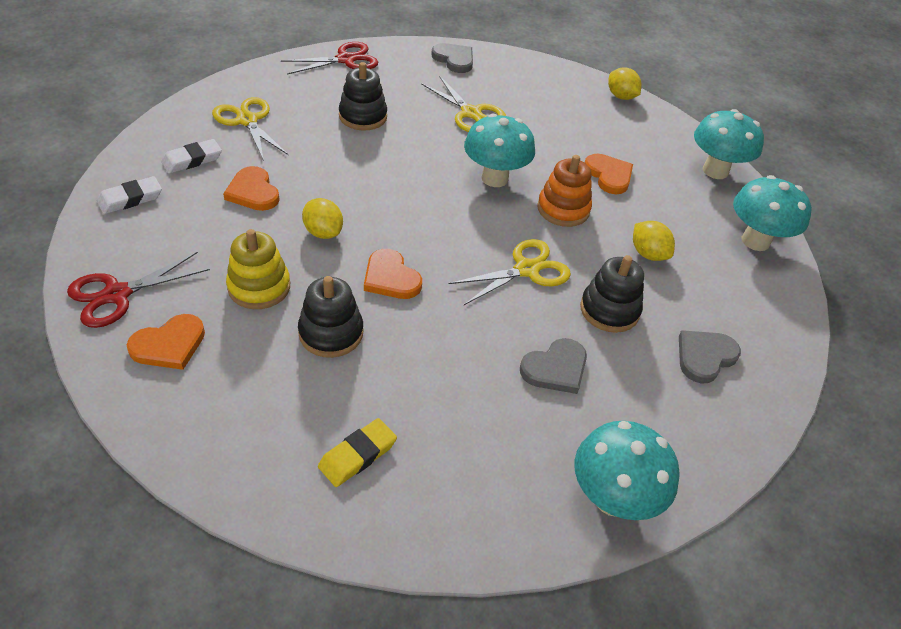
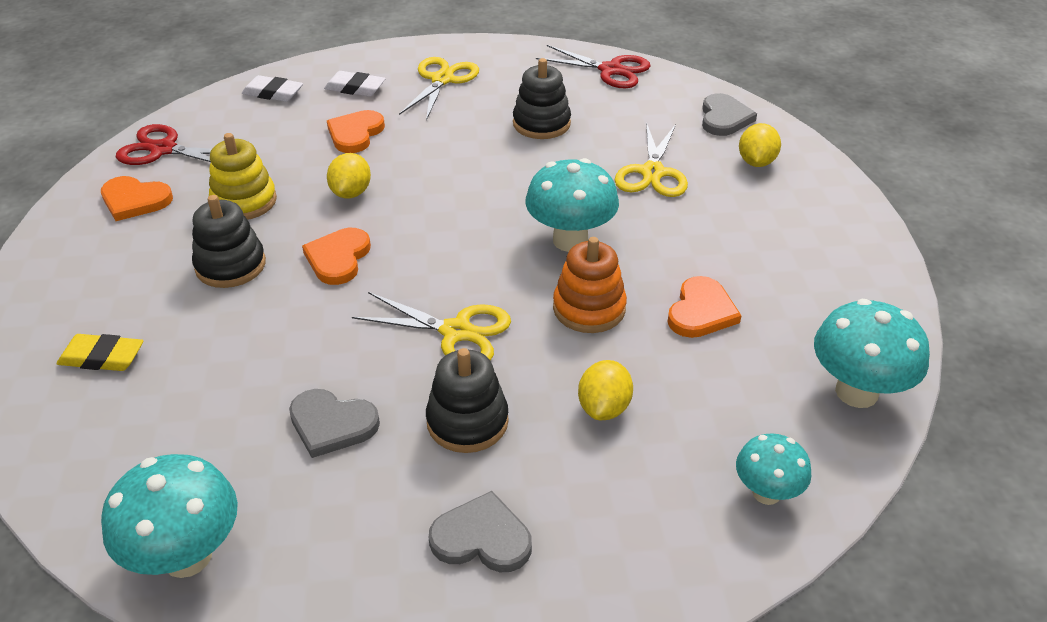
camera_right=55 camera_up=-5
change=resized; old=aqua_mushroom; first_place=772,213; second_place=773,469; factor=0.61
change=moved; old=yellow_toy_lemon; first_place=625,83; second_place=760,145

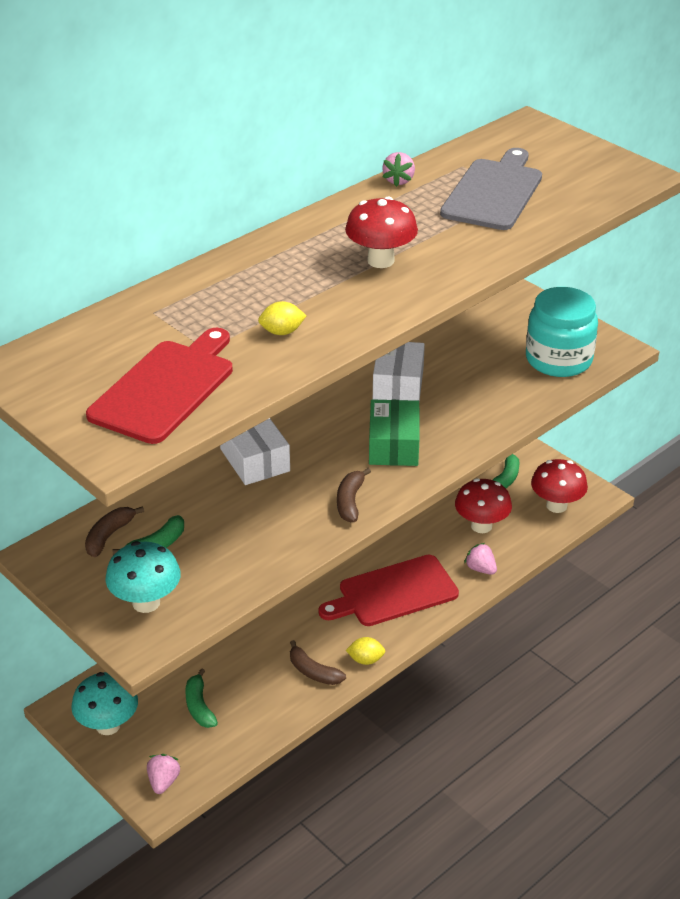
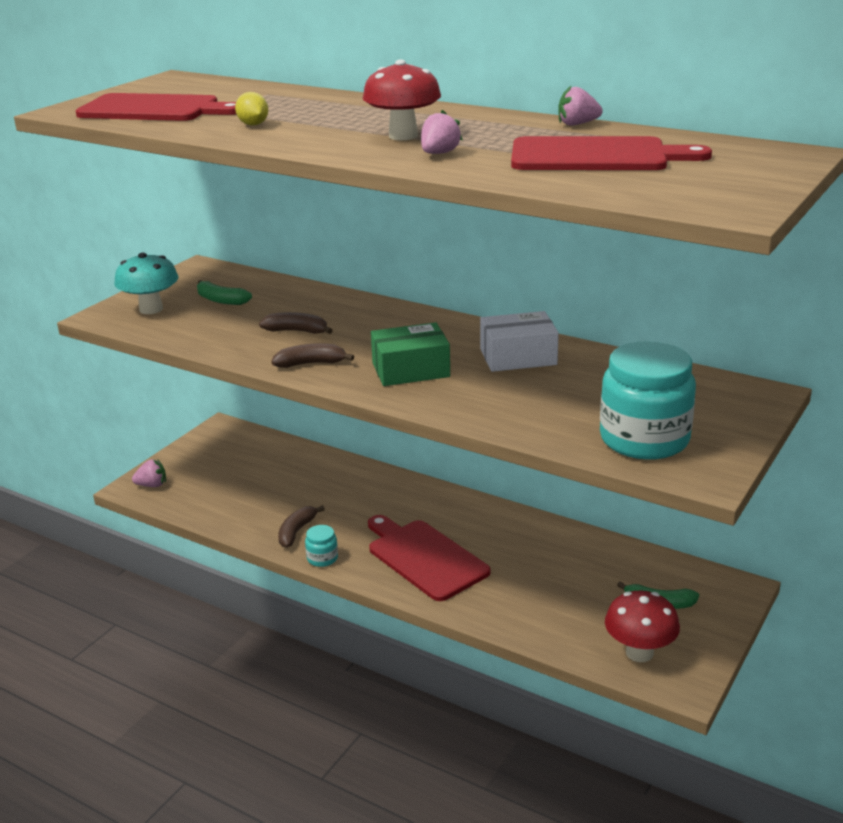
camera_right=75 camera_up=-10
change=moved; old=dark_brown_toy_banana; first_place=114,531; second_place=296,323
change=replaced; old=yellow_toy_lemon; new=aqua_jam_jar; first_place=365,651; second_place=321,546
change=moved; old=rose-pink_berry; first_place=480,559; second_place=442,132
change=recoloured; old=ash-grey_bread_board; new=scarlet_bread_board; first_place=491,189; second_place=611,153
change=removed; old=aqua_mushroom; first_place=104,703
change=removed; old=emerald_toy_banana; first_place=201,698
change=removed; old=pure_white_parcel; first_place=255,451
change=removed; old=scarlet_mushroom; first_place=483,505

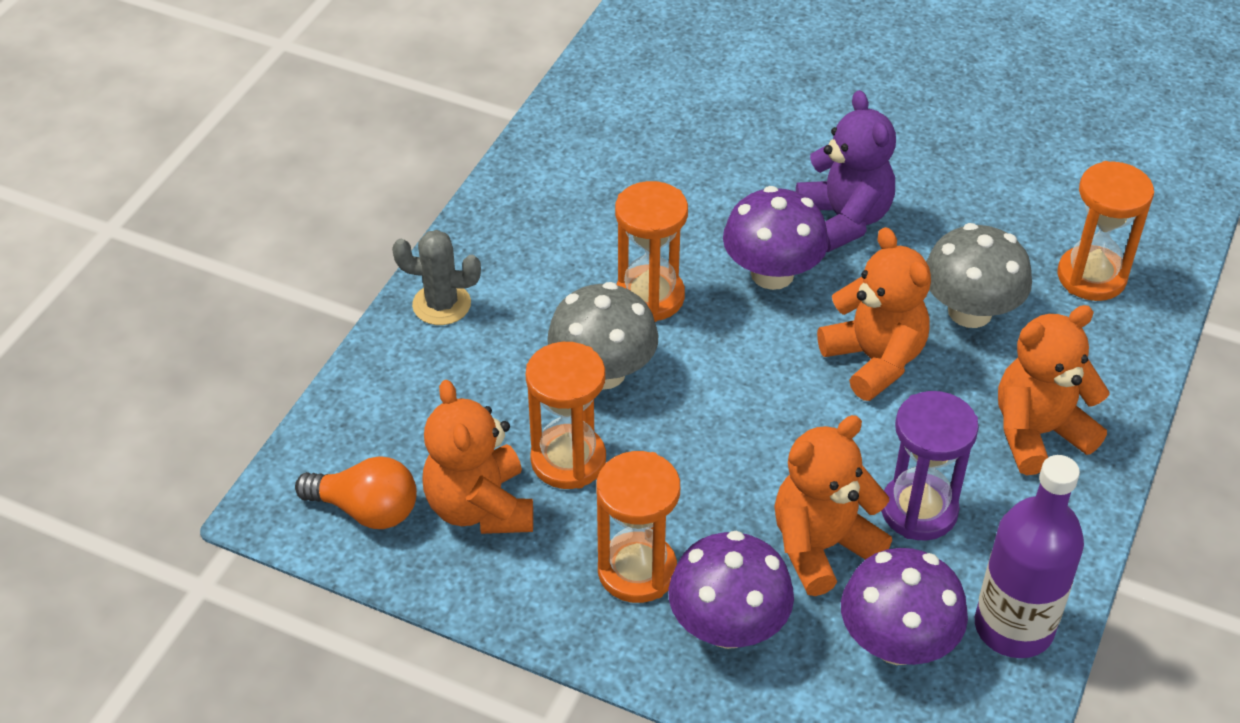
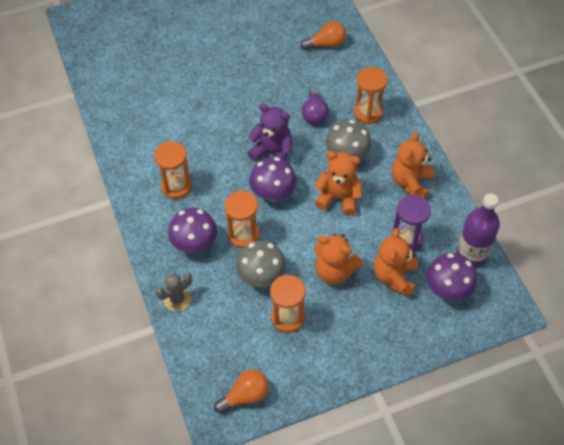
camera_right=-45 camera_up=10
change=moved; old=orange-coloured_sandglass; first_place=638,527; second_place=173,170
change=moved; old=royal_purple_mushroom; first_place=731,590; second_place=192,230
change=added; new=orange-coloured_bulb; second_place=323,35
change=added; new=royal_purple_bulb; second_place=315,106
change=moved; old=orange-coloured_teddy_bear; first_place=477,457; second_place=339,259

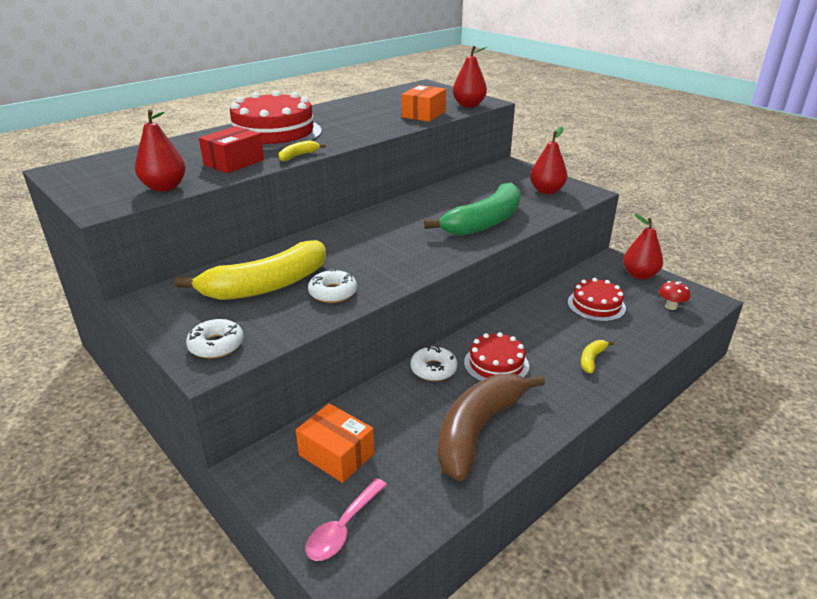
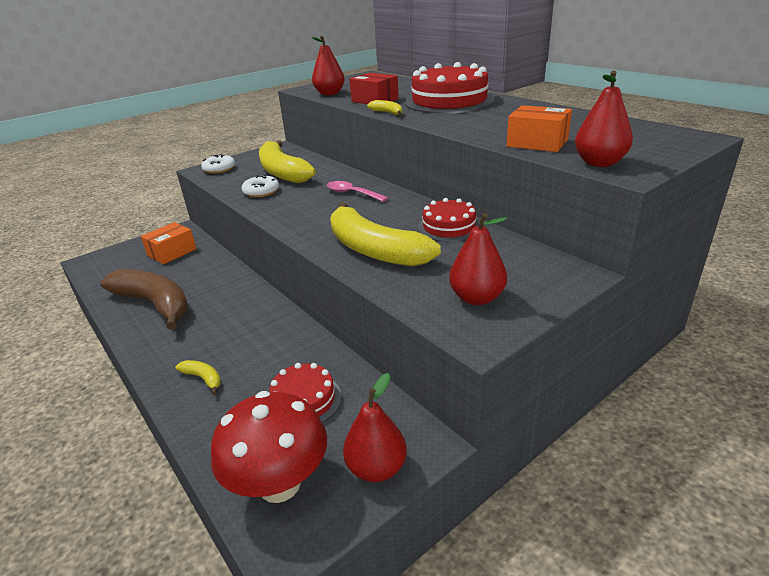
camera_right=95 camera_up=0
change=resized; old=scarlet_mushroom; first_place=674,295; second_place=269,447; factor=2.38
change=moved; old=rose-pink_spoon; first_place=346,519; second_place=357,191
change=recoloured; old=emerald_toy_banana; new=yellow_toy_banana; first_place=472,209; second_place=385,234
change=moved; old=scarlet_cake; first_place=496,356; second_place=448,220
change=removed; old=pure_white_donut; first_place=434,363

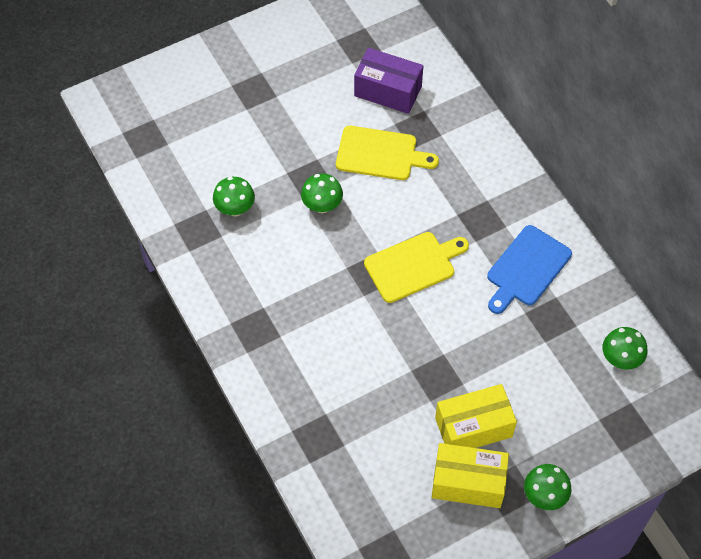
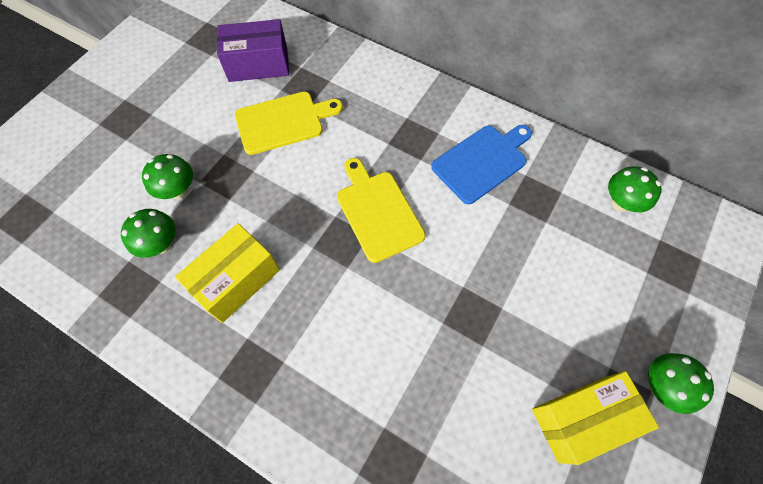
camera_right=-30 camera_up=5
change=moved; old=emerald_mushroom; first_place=322,193; second_place=167,176
change=moved; old=yellow_parcel; first_place=476,416; second_place=227,273
change=turned; old=yellow_bread_board; first_place=416,267; second_place=381,210; degrees=-60
change=turned; old=cobalt_bread_board; first_place=529,269; second_place=481,164; degrees=-135

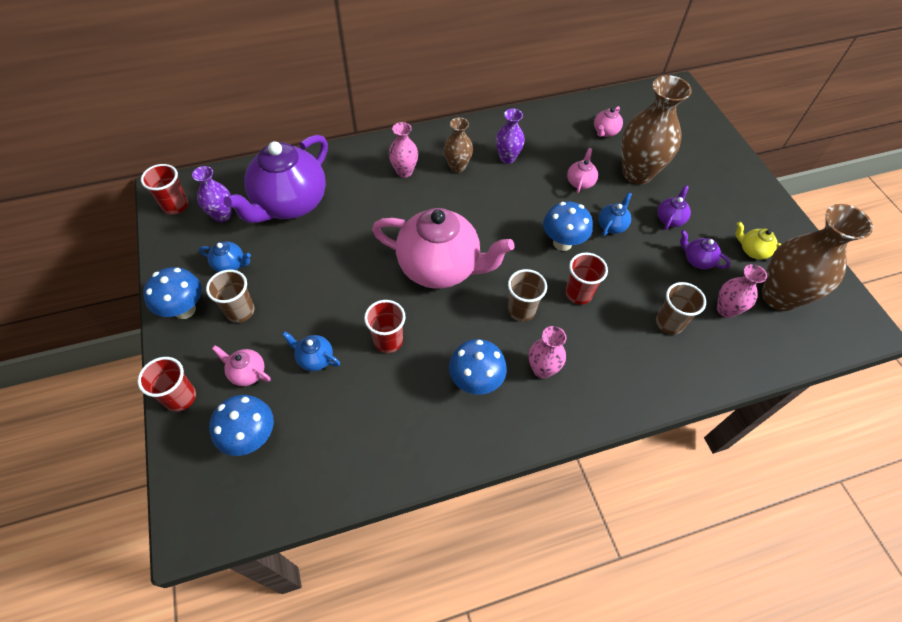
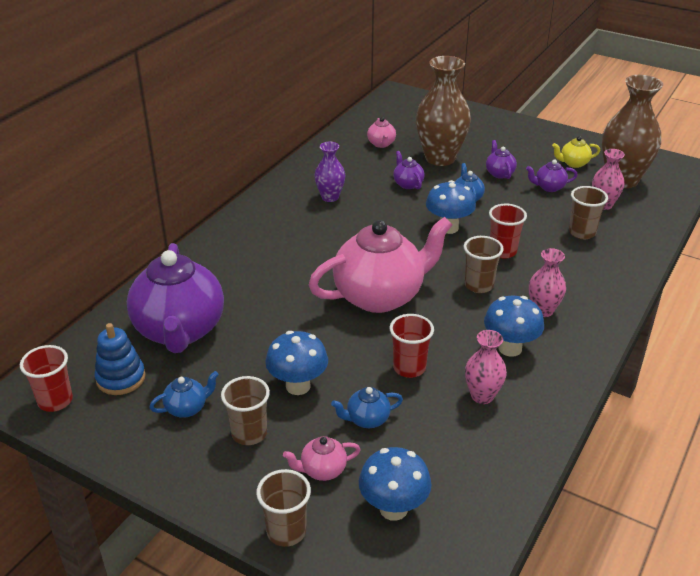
camera_right=-40 camera_up=-20
change=replaced; old=royal_purple_vase; new=cobalt_stacking_toy; first_place=211,194; second_place=120,359
change=recoloured; old=scarlet_cup; new=dark_brown_cup; first_place=167,384; second_place=283,508
change=moved; old=cobalt_mushroom; first_place=172,293; second_place=296,363
change=recoloured; old=rose-pink_tea_pot; new=royal_purple_tea_pot; first_place=582,170; second_place=409,170
change=moved; old=rose-pink_vase; first_place=403,150; second_place=486,367
change=removed; old=dark_brown_vase; first_place=458,145

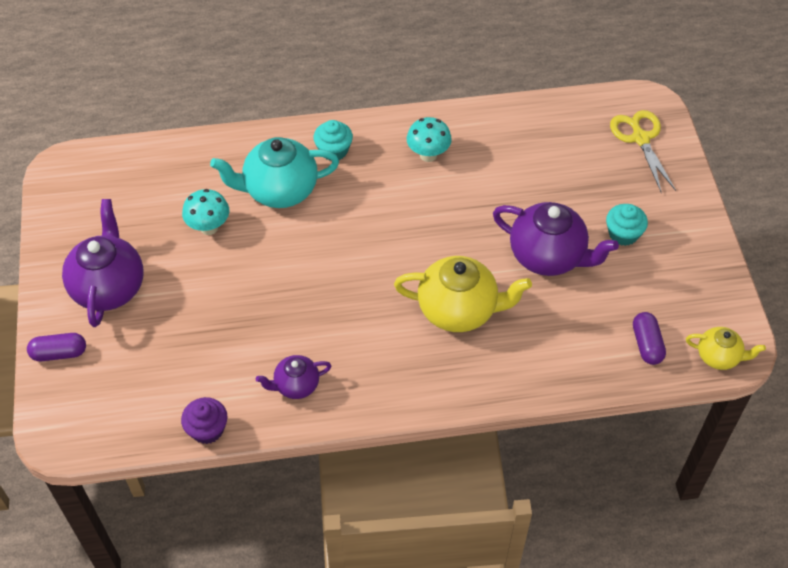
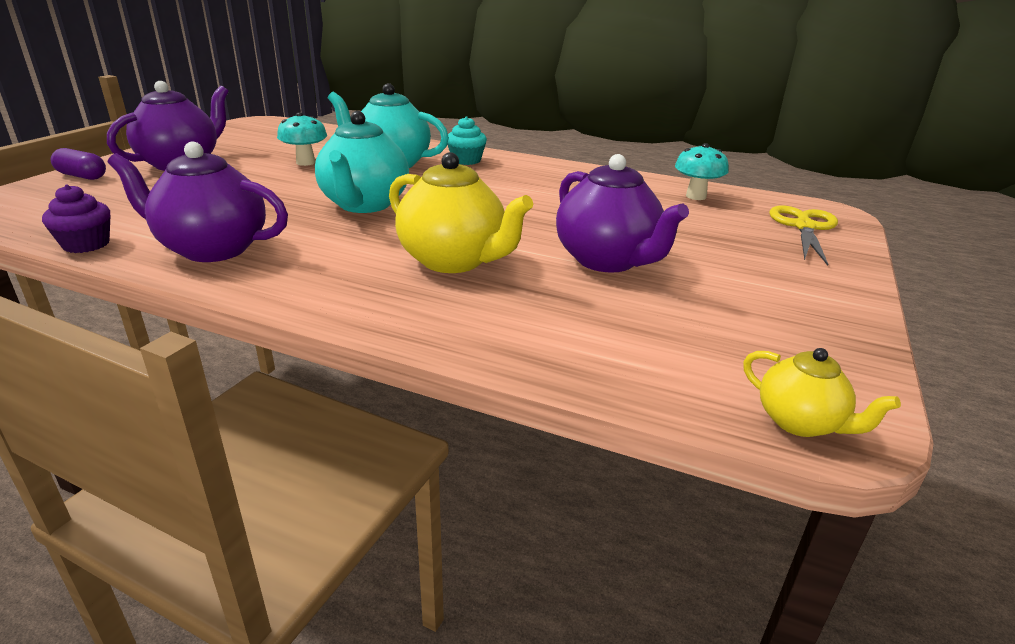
camera_right=30 camera_up=-25
change=resized; old=royal_purple_tea_pot; first_place=293,377; second_place=198,202; factor=1.82
change=added; new=aqua_tea_pot; second_place=362,162
change=moved; old=aqua_mushroom; first_place=429,139; second_place=702,171
change=removed; old=aqua_cupcake; first_place=627,225
change=removed; old=royal_purple_capsule; first_place=649,338

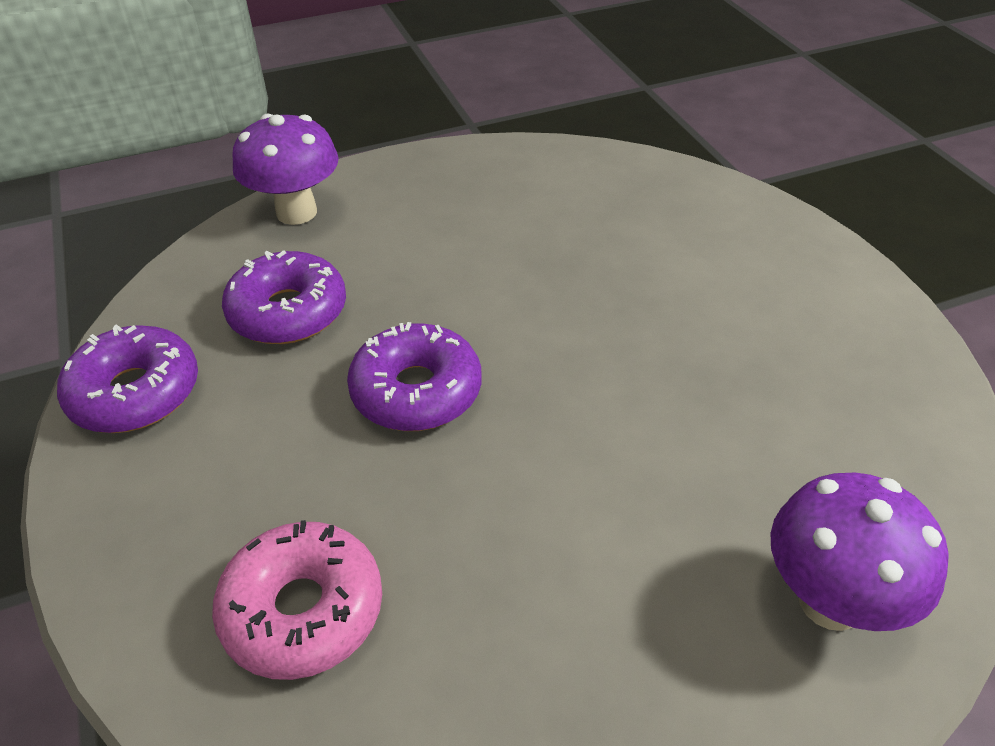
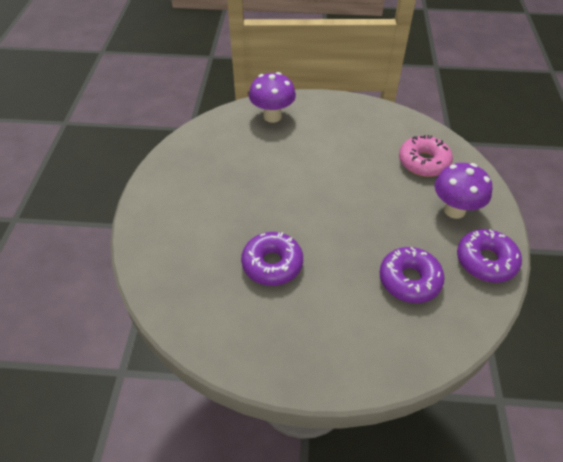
camera_right=-155 camera_up=5
change=moved; old=royal_purple_donut; first_place=414,376; second_place=272,259
change=moved; old=royal_purple_mushroom; first_place=285,169; second_place=463,191

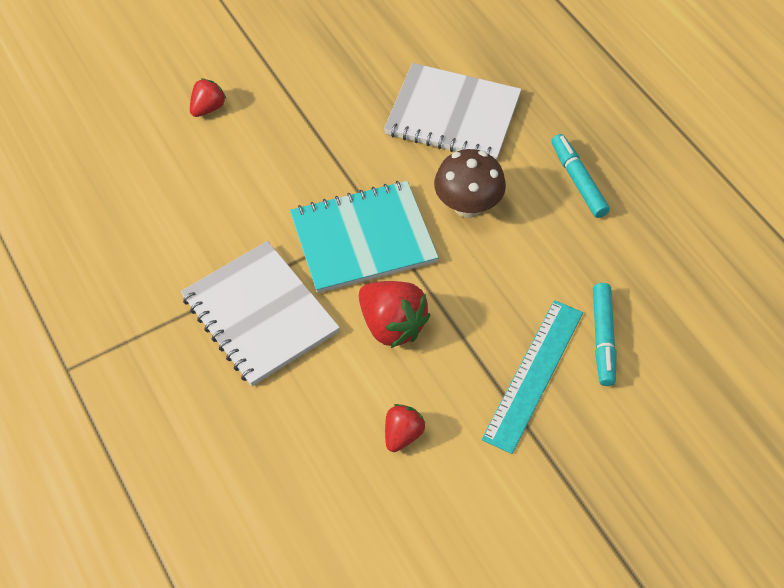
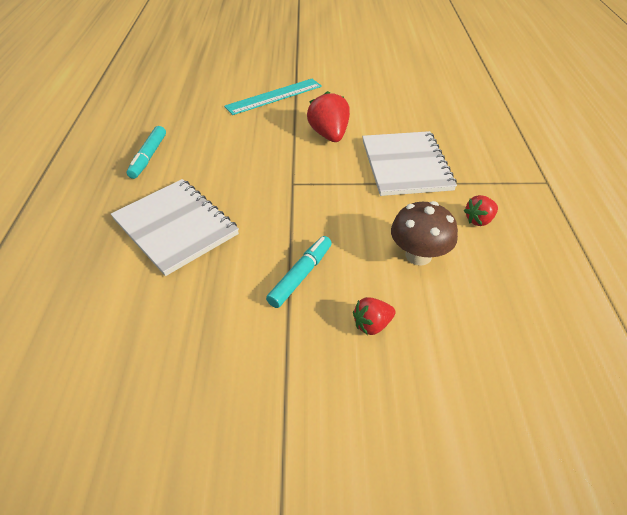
camera_right=-150 camera_up=-10
change=moved; old=aqua_felt_pen; first_place=605,334; second_place=299,272
change=moved; old=dark_brown_mushroom; first_place=470,183; second_place=424,233
change=moved; old=scarlet_berry; first_place=405,428; second_place=481,210
change=removed; old=aqua_exercise_book; first_place=364,237

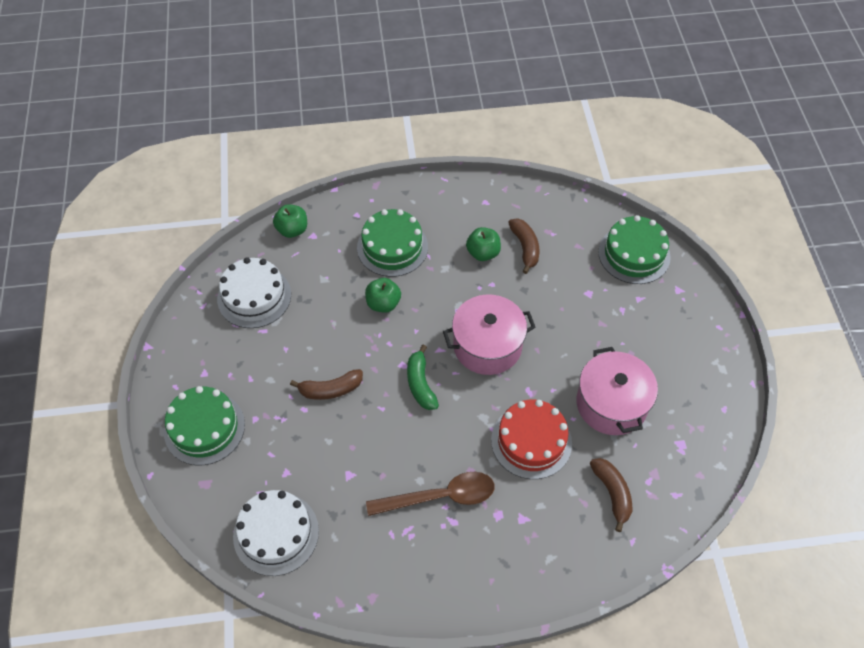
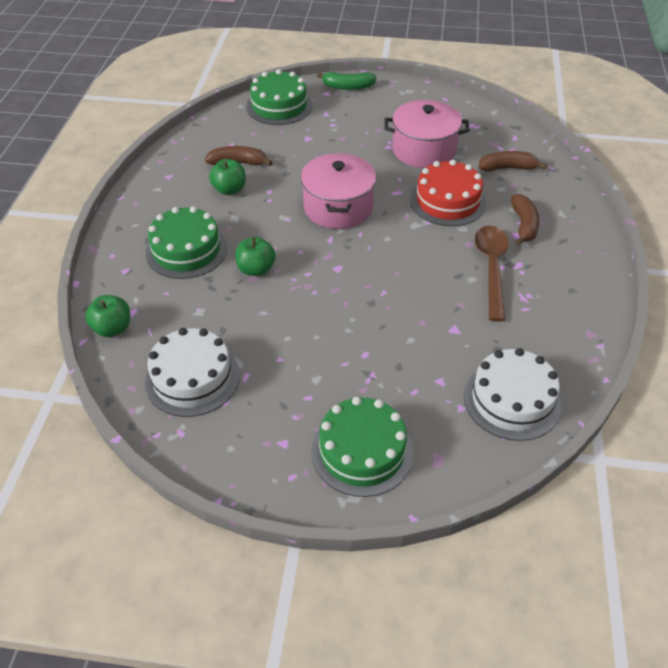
camera_right=-75 camera_up=-10
change=moved; old=emerald_toy_banana; first_place=423,377; second_place=347,81
change=moved; old=dark_brown_toy_banana; first_place=326,384; second_place=525,219

